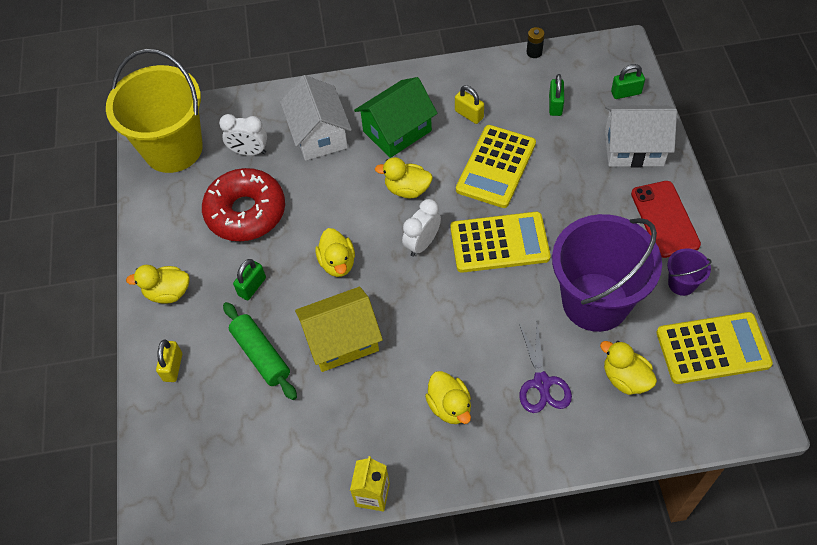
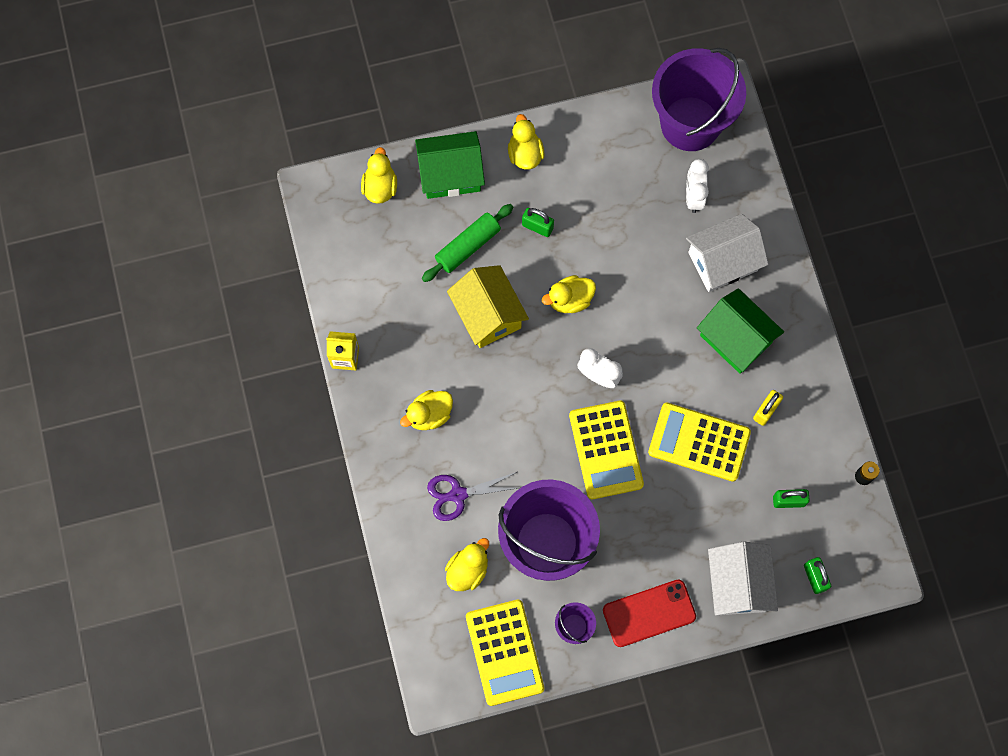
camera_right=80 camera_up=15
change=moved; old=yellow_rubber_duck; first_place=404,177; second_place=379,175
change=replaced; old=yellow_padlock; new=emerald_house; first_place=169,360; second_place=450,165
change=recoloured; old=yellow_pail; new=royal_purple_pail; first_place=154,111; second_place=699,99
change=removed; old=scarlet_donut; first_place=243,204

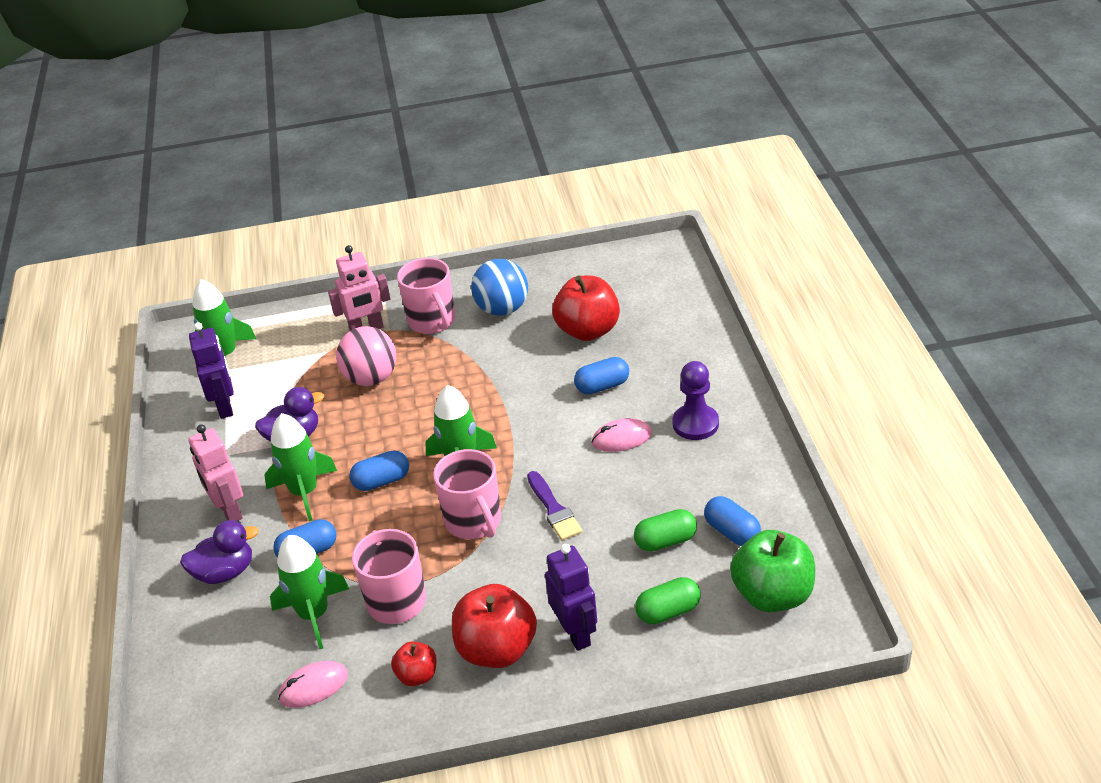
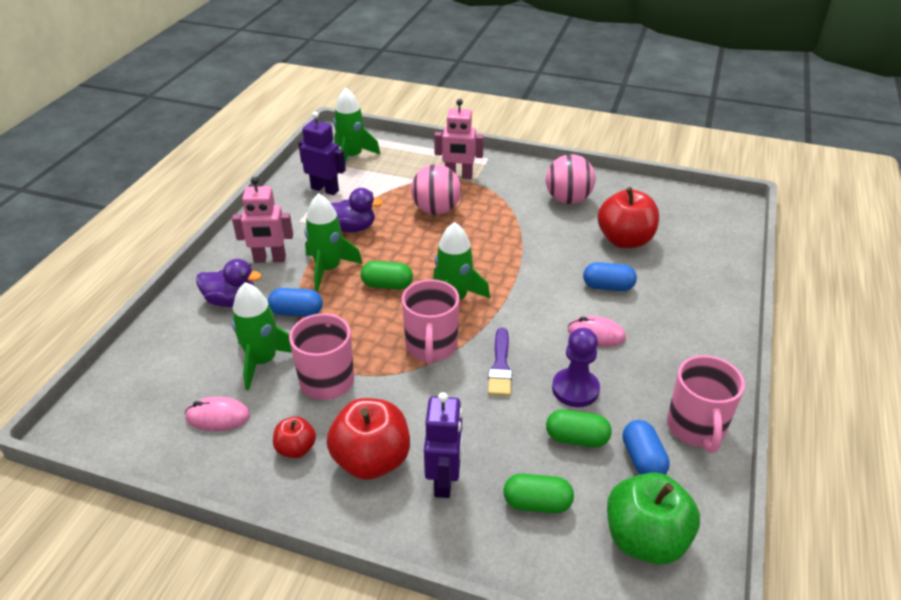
camera_right=25 camera_up=0
change=turned; old=rose-pink_robot_figure; first_place=216,472; second_place=262,220; degrees=-90
change=turned; old=royal_purple_robot_figure; first_place=211,370; second_place=322,153; degrees=-75
change=recoloured; old=cobalt_capsule; new=emerald_capsule; first_place=379,470; second_place=387,275
change=recoloured; old=cobalt_play_ball; new=rose-pink_play_ball; first_place=499,287; second_place=570,179
change=moved; old=royal_purple_game_pawn; first_place=695,400; second_place=576,367
change=moved; old=rose-pink_tea_mug; first_place=426,296; second_place=706,404

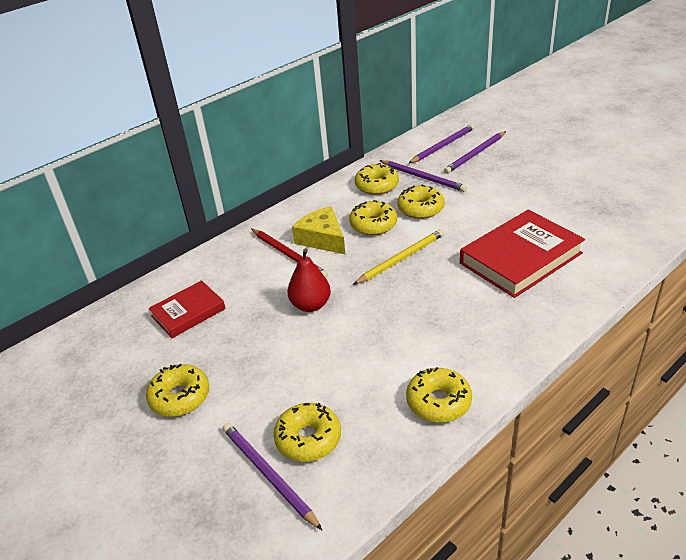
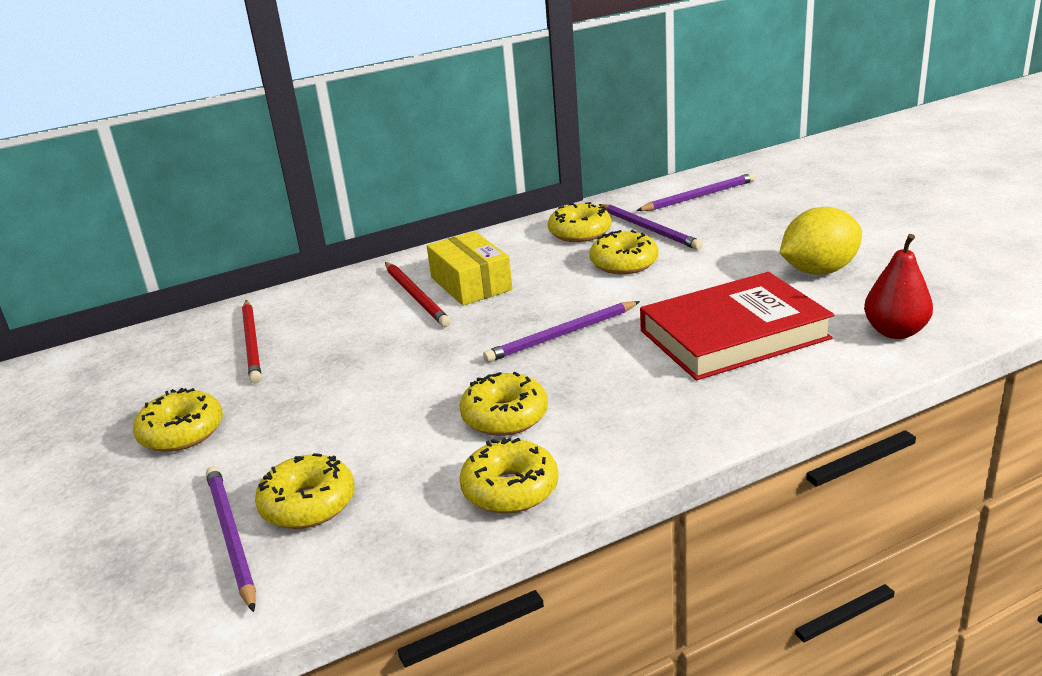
camera_right=15 camera_up=-10
change=replaced; old=scarlet_book; new=scarlet_lead_pencil; first_place=187,309; second_place=251,341
change=replaced; old=yellow_cheese_wedge; new=yellow_parcel; first_place=319,230; second_place=470,268
change=moved; old=yellow_donut; first_place=373,218; second_place=503,404
change=moved; old=royal_purple_lead_pencil; first_place=475,152; second_place=561,331
change=added; new=yellow_toy_lemon; second_place=821,241
change=moved; old=scarlet_pear; first_place=309,280; second_place=898,286
change=removed; old=yellow_lead_pencil; first_place=398,257

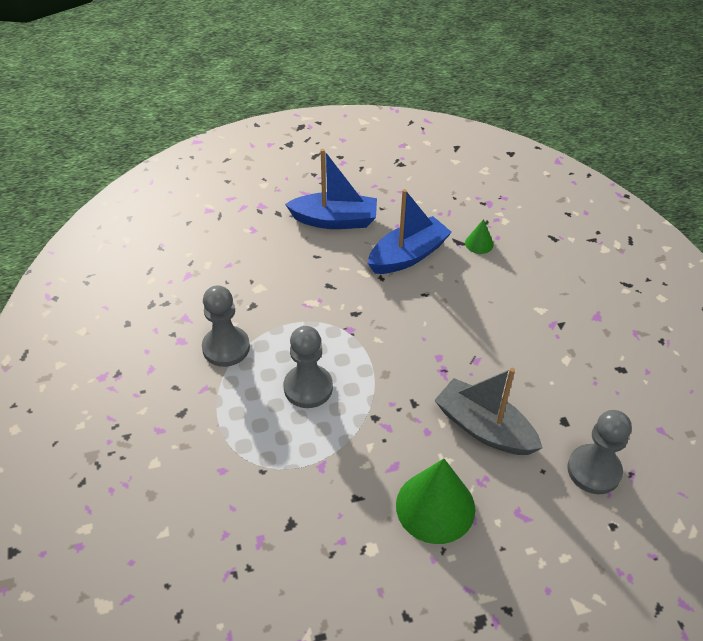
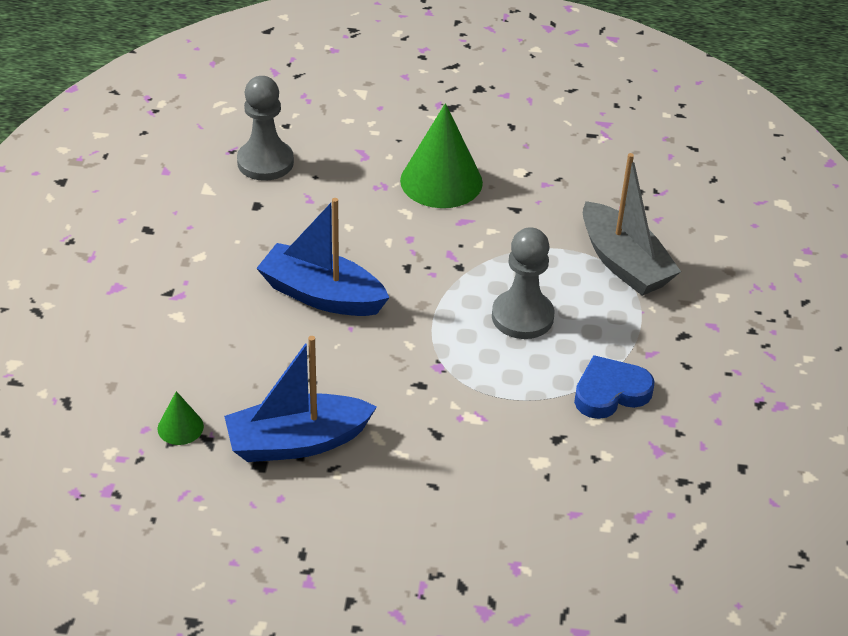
camera_right=-160 camera_up=-5
change=moved; old=cobalt_sailboat; first_place=331,189; second_place=323,257
change=replaced; old=ash-grey_game_pawn; new=cobalt_heart_shape; first_place=226,326; second_place=614,387
change=moved; old=ash-grey_sailboat; first_place=488,411; second_place=632,224

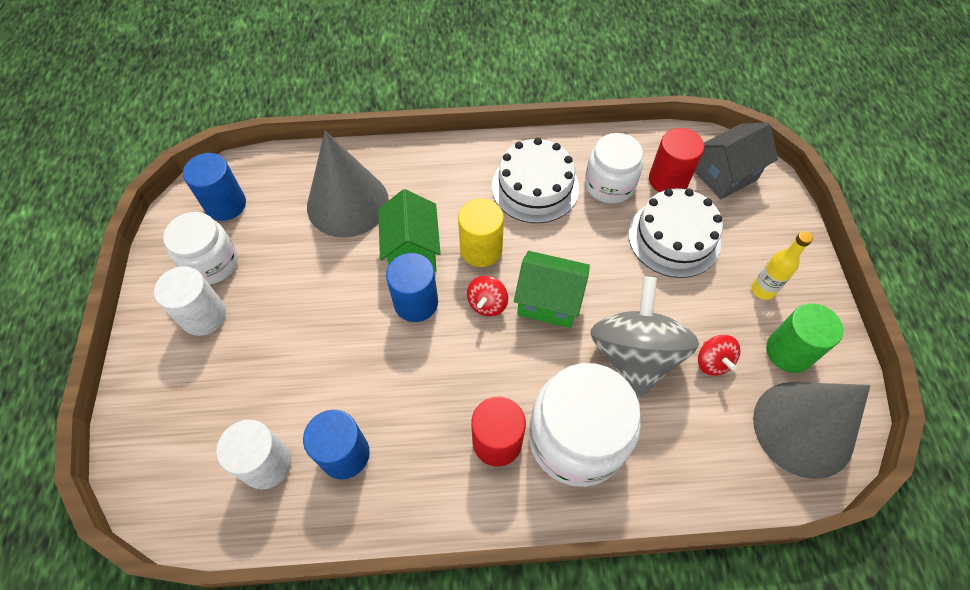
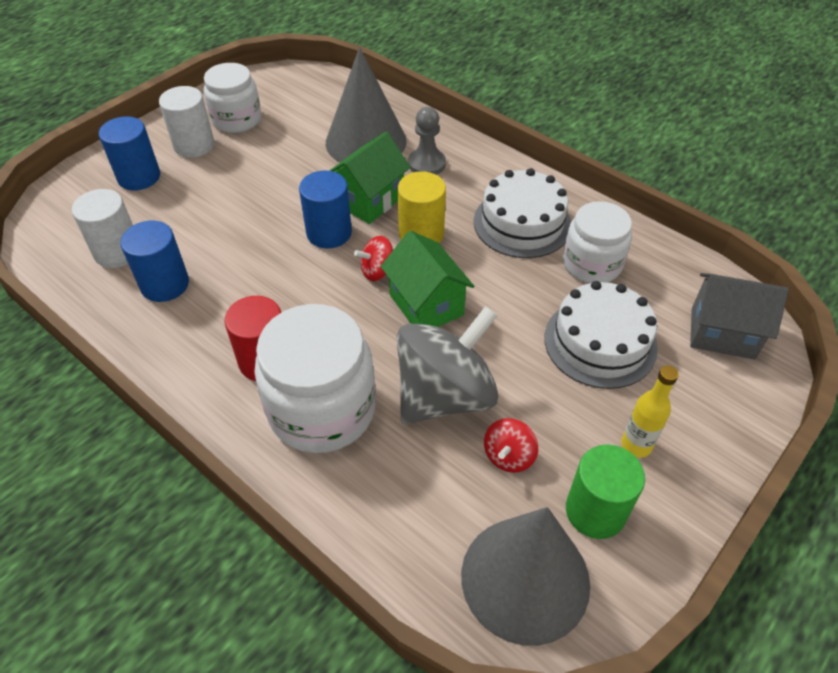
camera_right=45 camera_up=-10
change=moved; old=cobalt_solid_cylinder; first_place=214,187; second_place=129,153
change=added; new=ash-grey_game_pawn; second_place=427,141
change=removed; old=scarlet_solid_cylinder; first_place=676,160

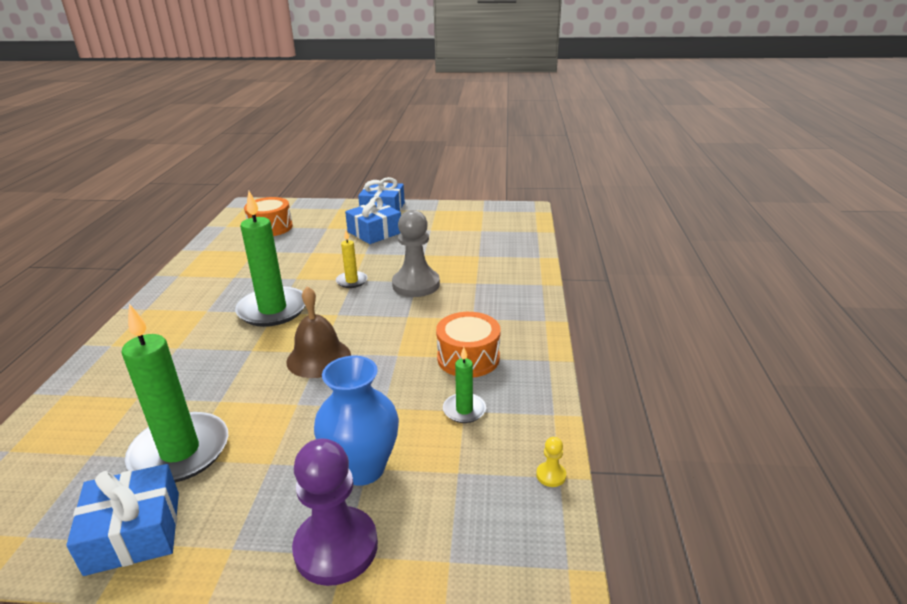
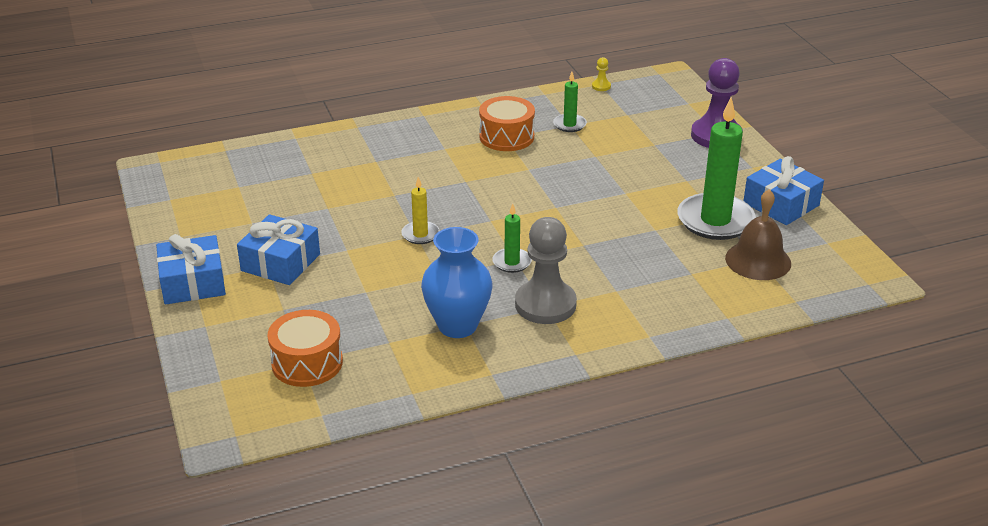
camera_right=-115 camera_up=5
change=moved; old=cobalt_vase; first_place=356,421; second_place=456,282
change=resized; old=emerald_candle; first_place=270,259; second_place=512,238; factor=0.49
change=moved; old=ash-grey_game_pawn; first_place=416,253; second_place=546,270
change=moved; old=dark_brown_hand_bell; first_place=318,332; second_place=758,234

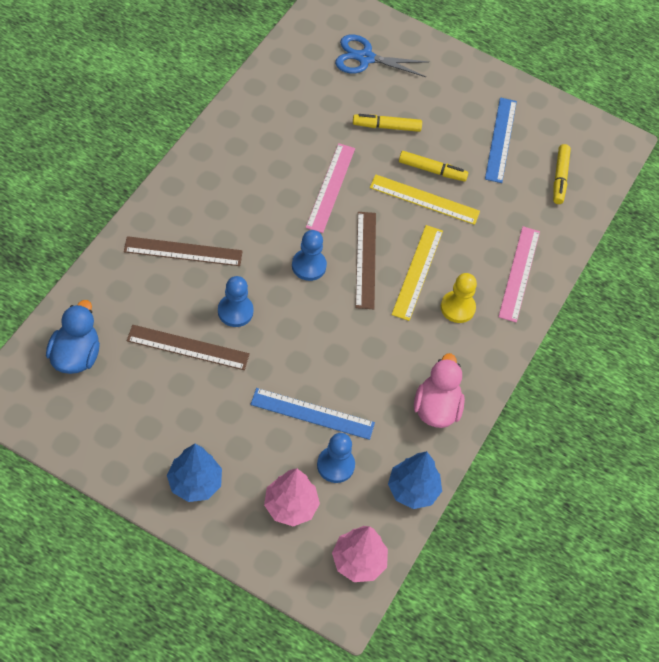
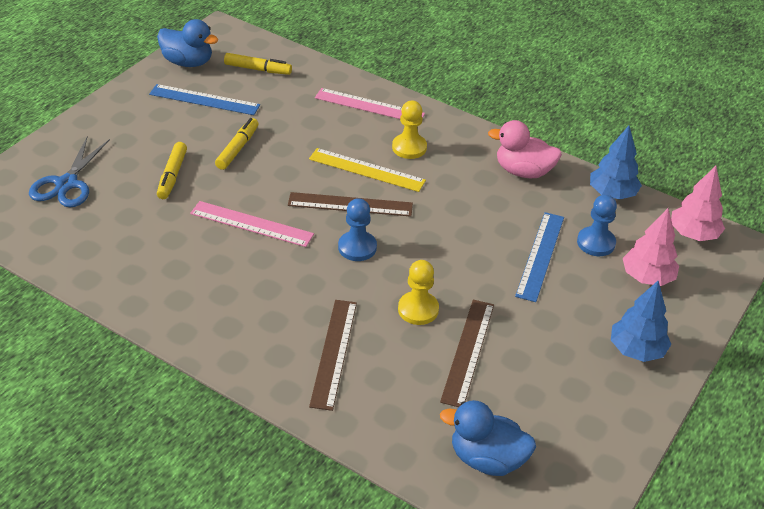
camera_right=-80 camera_up=-15
change=added; new=cobalt_rubber_duck; second_place=187,43
change=recoloured; old=cobalt_game_pawn; new=yellow_game_pawn; first_place=236,301; second_place=418,292
change=removed; old=yellow_ruler; first_place=425,199

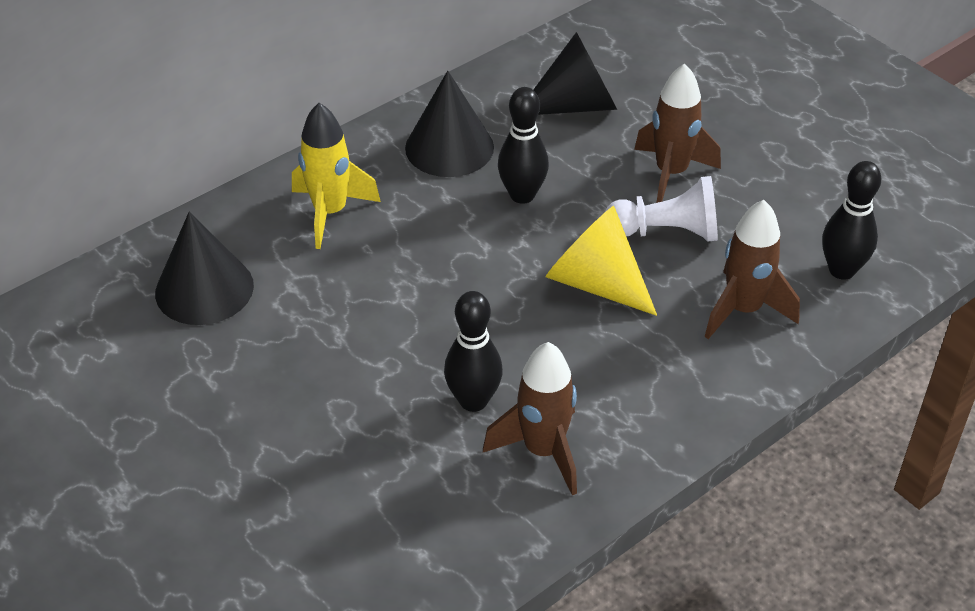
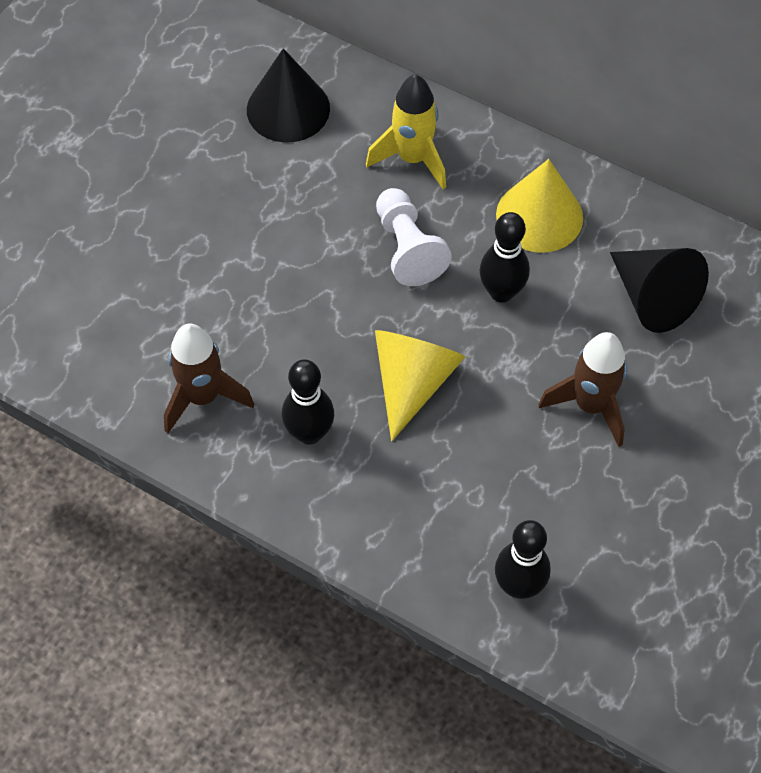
camera_right=70 camera_up=15
change=moved; old=ebony_tenpin; first_place=473,351; second_place=308,401
change=moved; old=pure_white_game_pawn; first_place=661,209; second_place=414,237
change=recoloured; old=ebony_solid_cone; new=yellow_solid_cone; first_place=449,124; second_place=539,206
change=removed; old=dark_brown_rocket; first_place=752,269

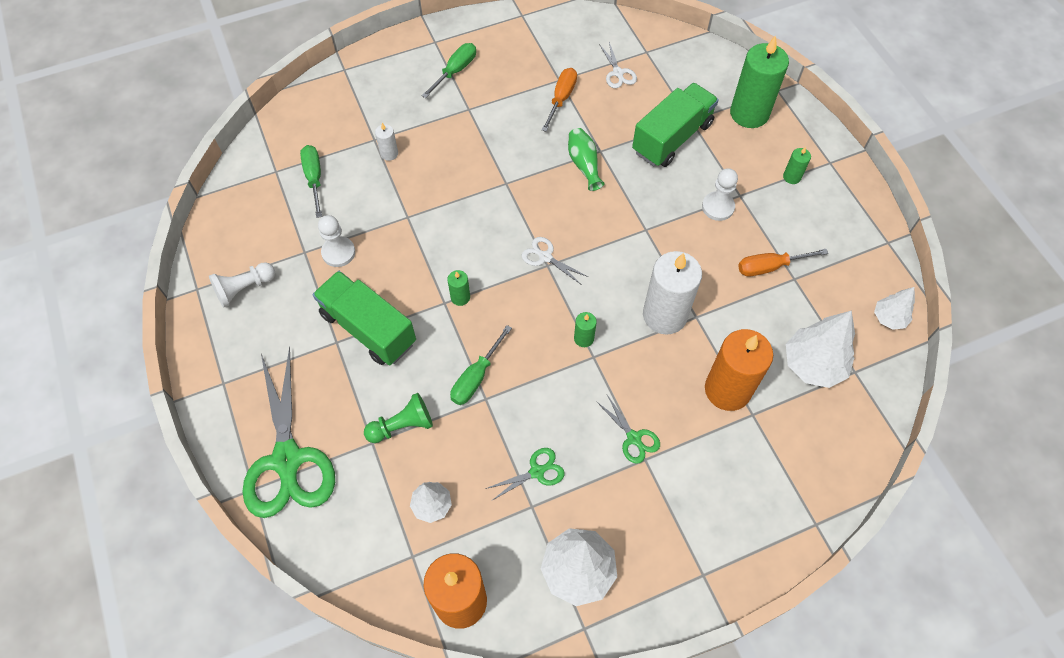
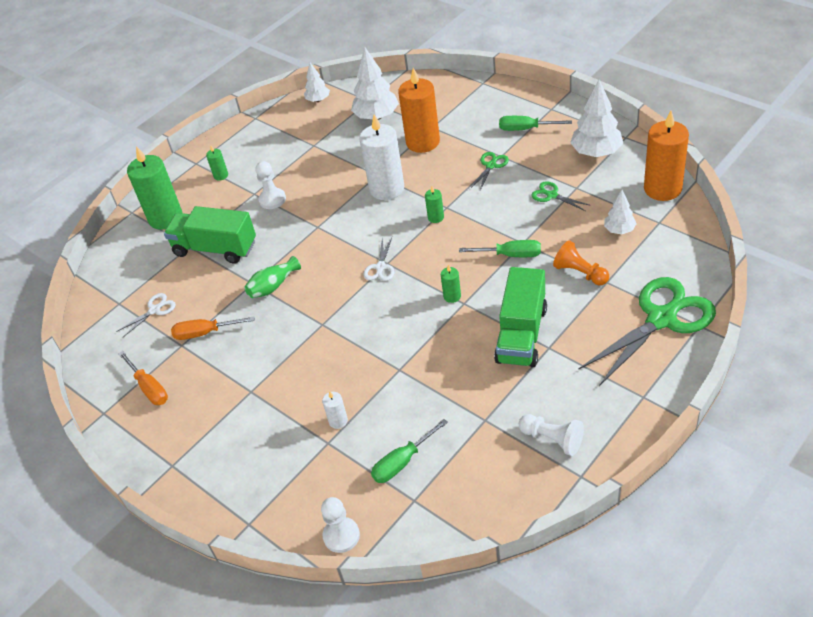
camera_right=-110 camera_up=-15
change=moved; old=orange-coloured_hand_screwdriver; first_place=783,262; second_place=143,378
change=moved; old=pure_white_game_pawn; first_place=336,241; second_place=340,525
change=moved; old=emerald_hand_screwdriver; first_place=449,70; second_place=535,123
change=recoloured; old=emerald_game_pawn; new=orange-coloured_game_pawn; first_place=398,418; second_place=581,262

